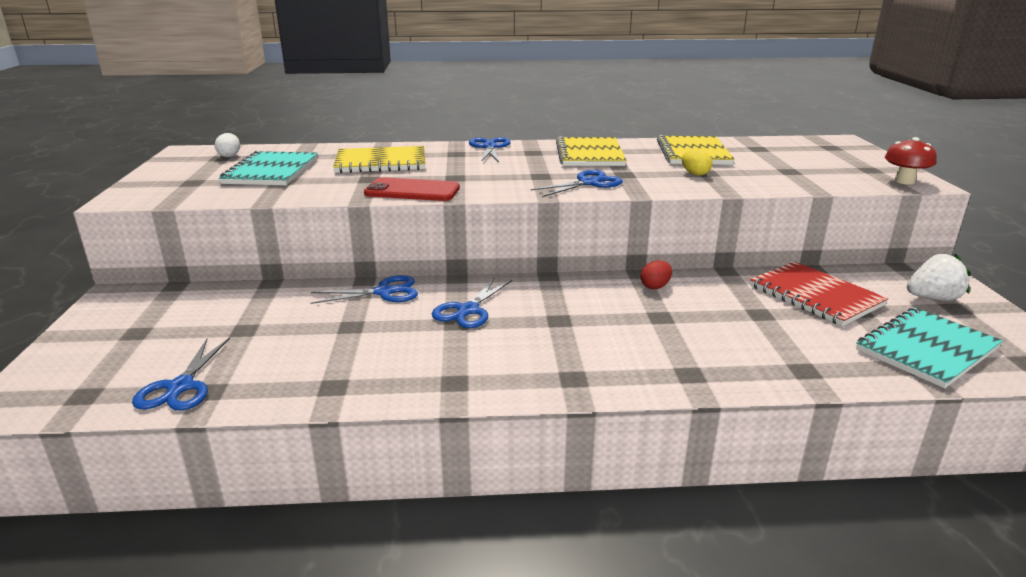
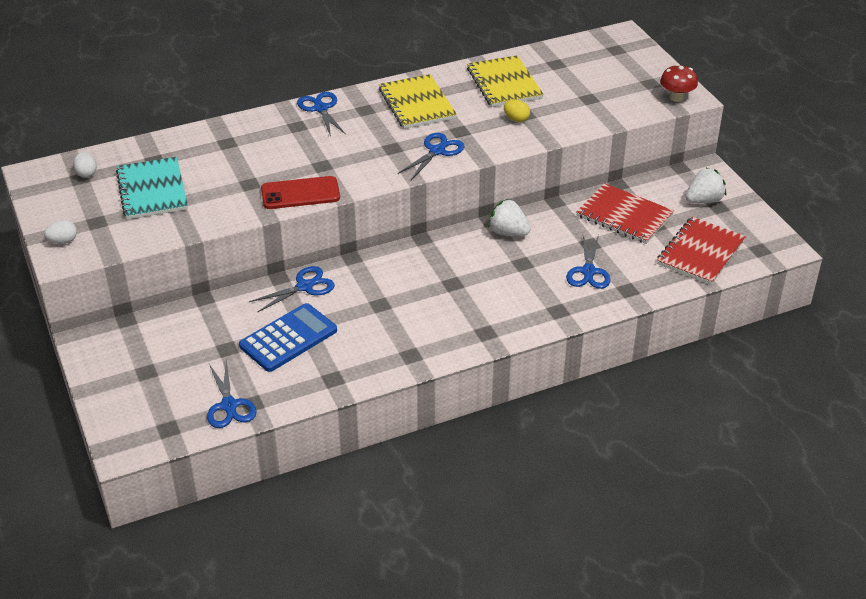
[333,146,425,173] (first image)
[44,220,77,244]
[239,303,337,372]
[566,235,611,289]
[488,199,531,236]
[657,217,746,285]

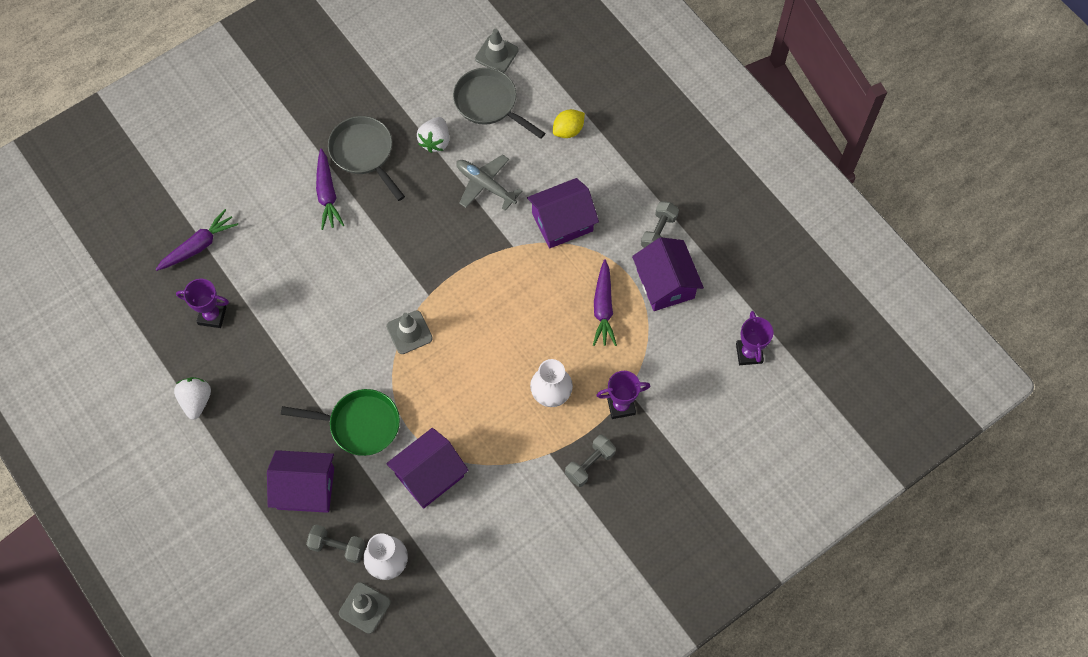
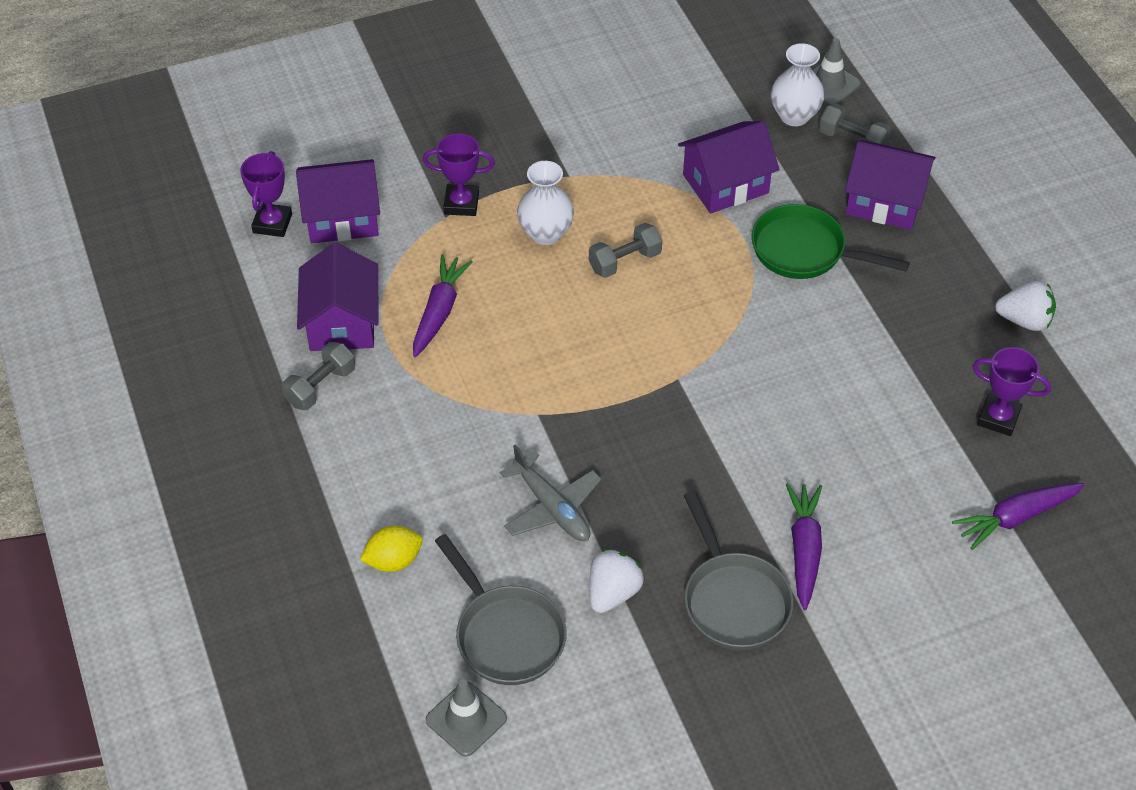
[386,310,433,354] (first image)
[296,159,380,243]
[589,223,662,278]
[995,281,1056,331]

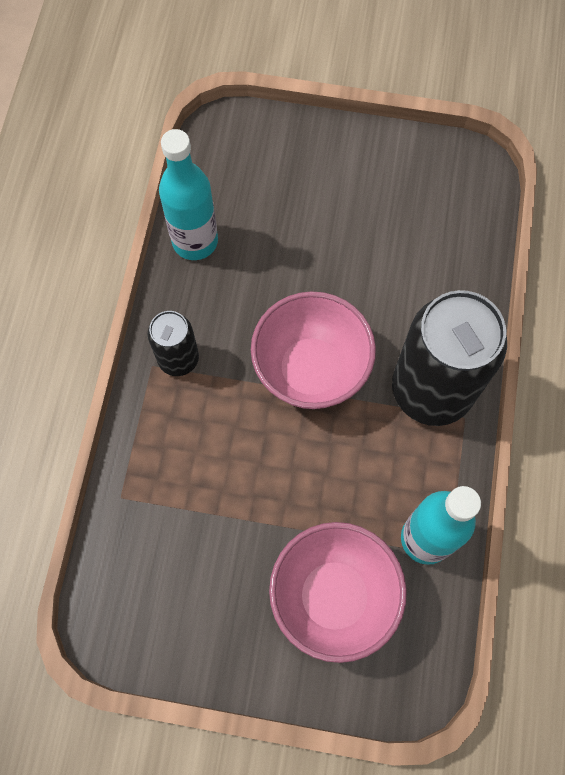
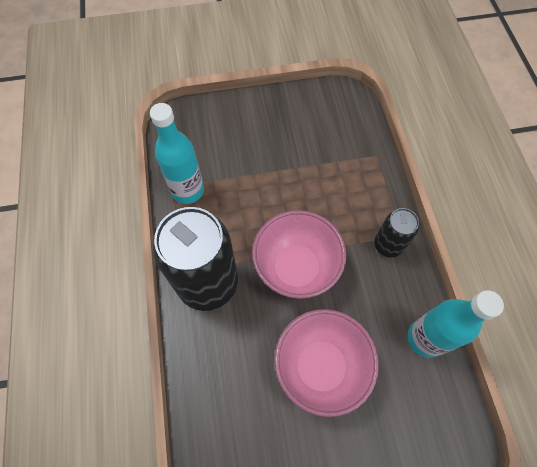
[274,309,379,417]

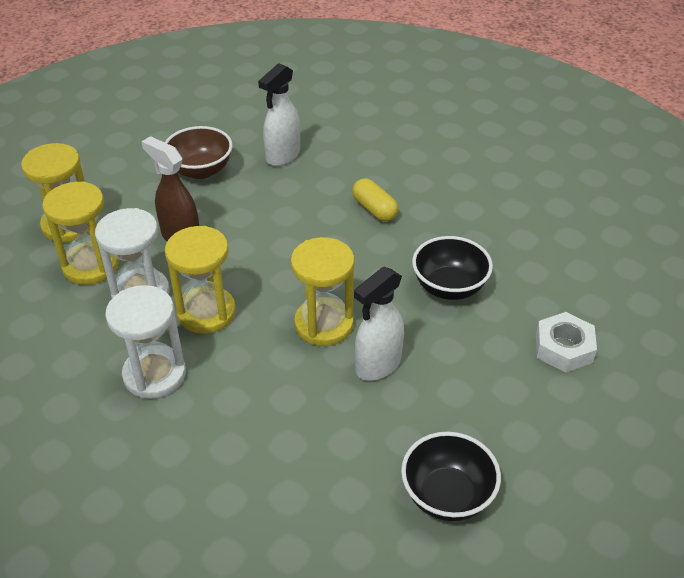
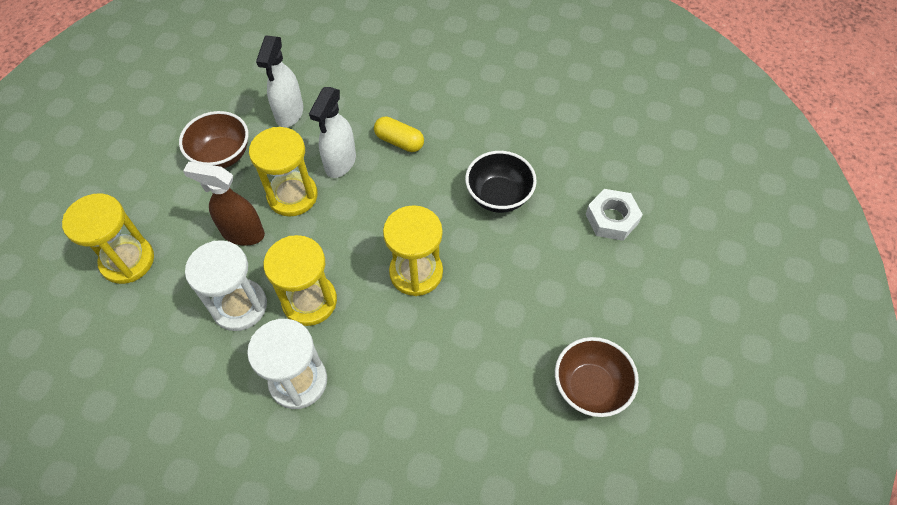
[249,127,318,217]
[309,87,356,178]
[555,337,639,417]

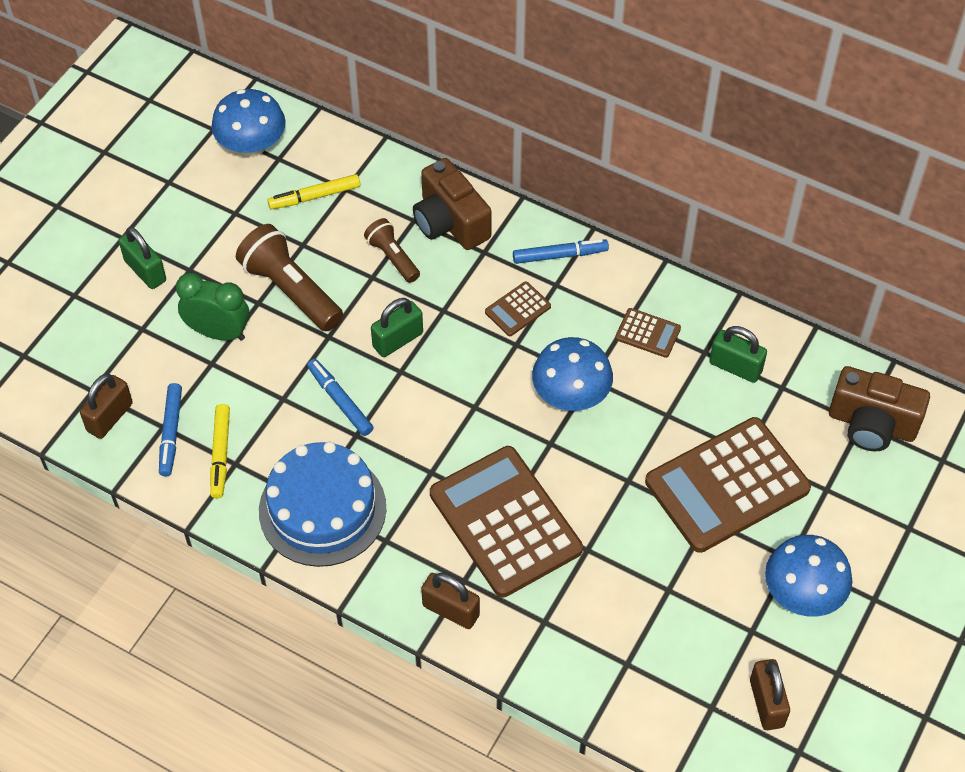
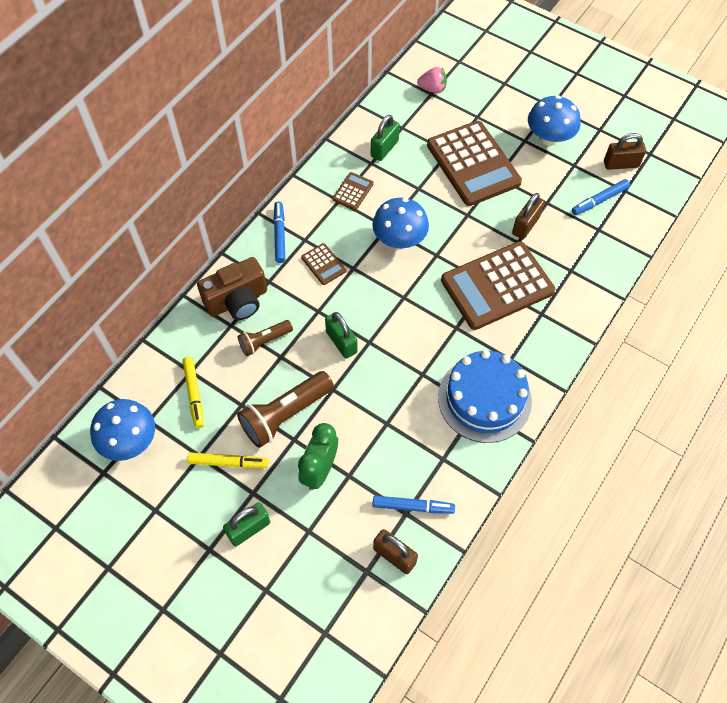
[187,452,268,468]
[572,179,630,215]
[512,193,544,239]
[417,67,447,93]

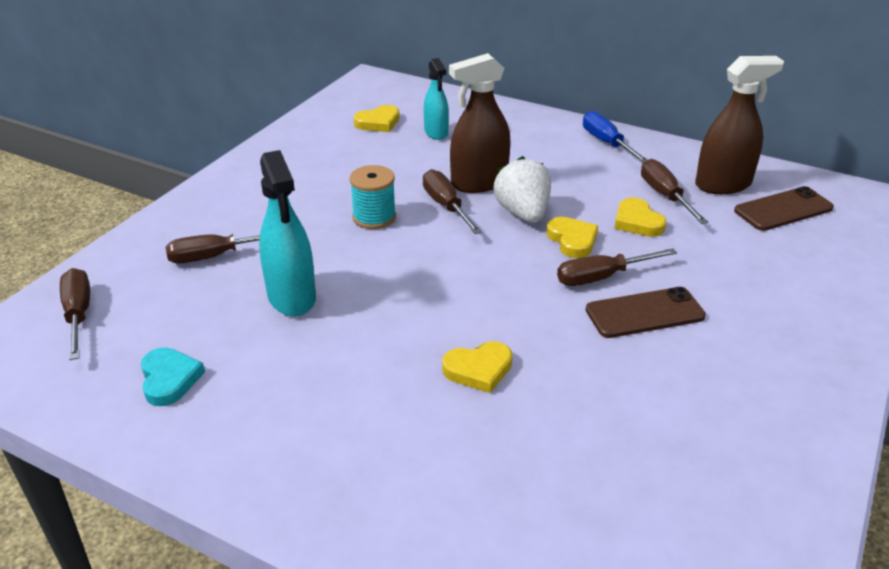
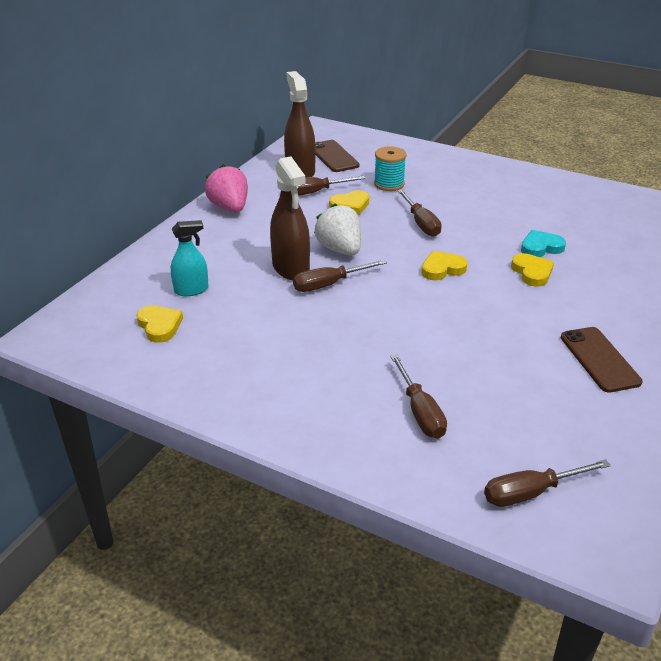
[259,150,316,317] (first image)
[521,230,566,257]
[374,146,406,191]
[421,251,467,280]
[561,327,643,393]
[205,164,248,212]
[314,203,361,256]

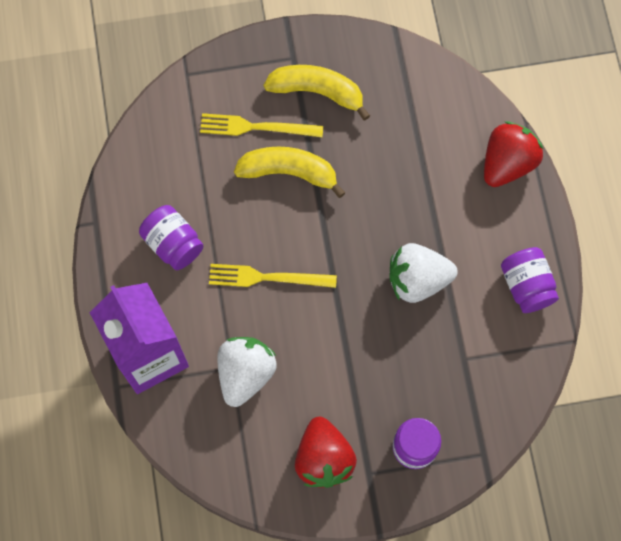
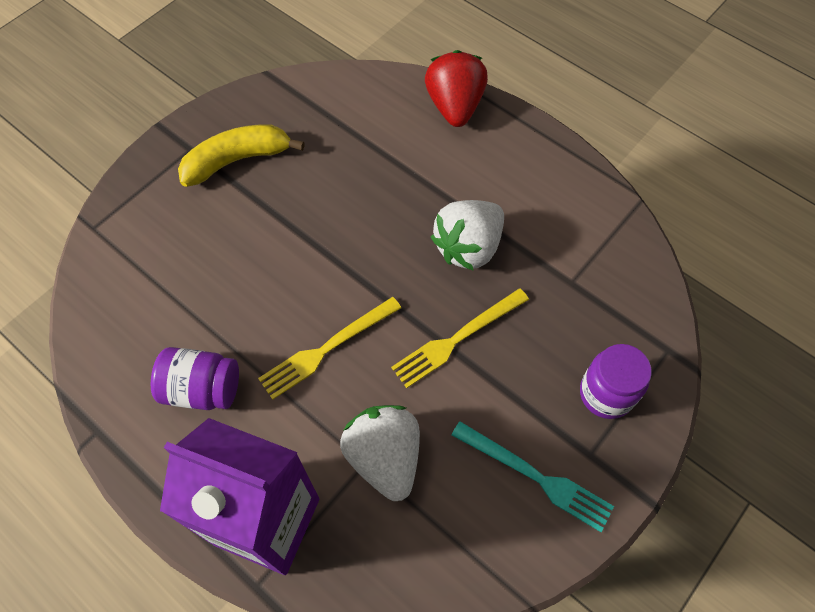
[234,146,345,198] (first image)
[501,247,559,313] (first image)
[391,288,529,388]
[451,421,614,532]

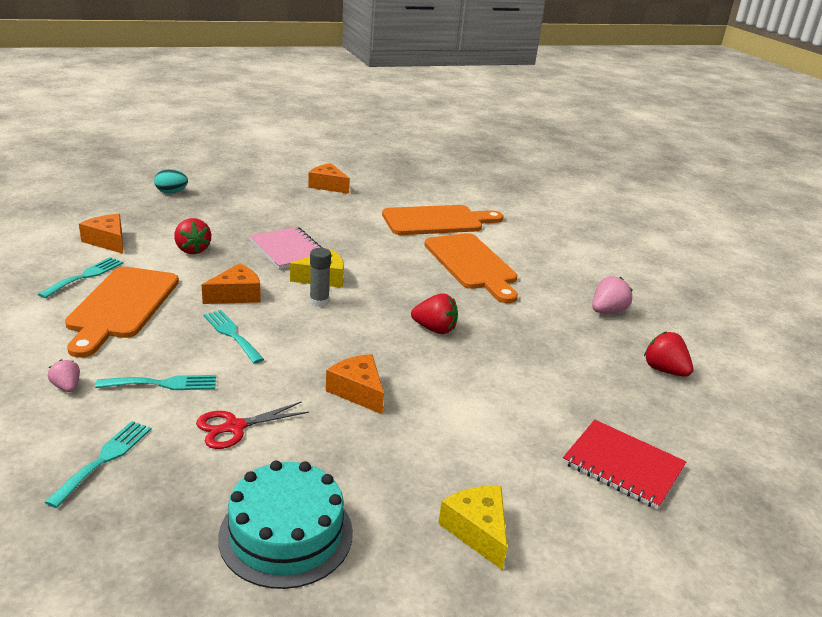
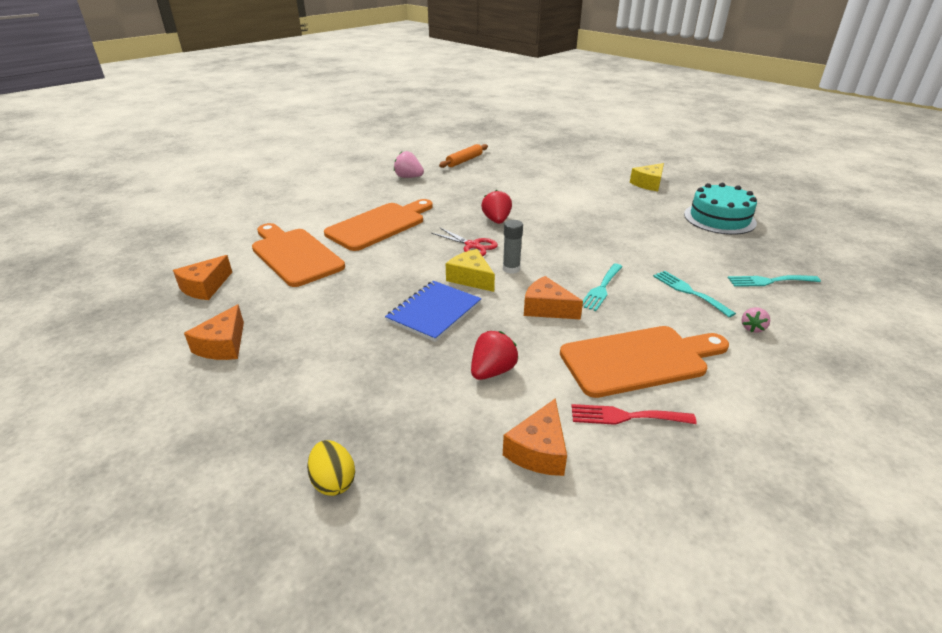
[563,420,686,510] (first image)
[431,227,498,256]
[173,255,232,300]
[439,144,488,168]
[572,404,697,425]
[307,440,355,496]
[385,281,481,342]

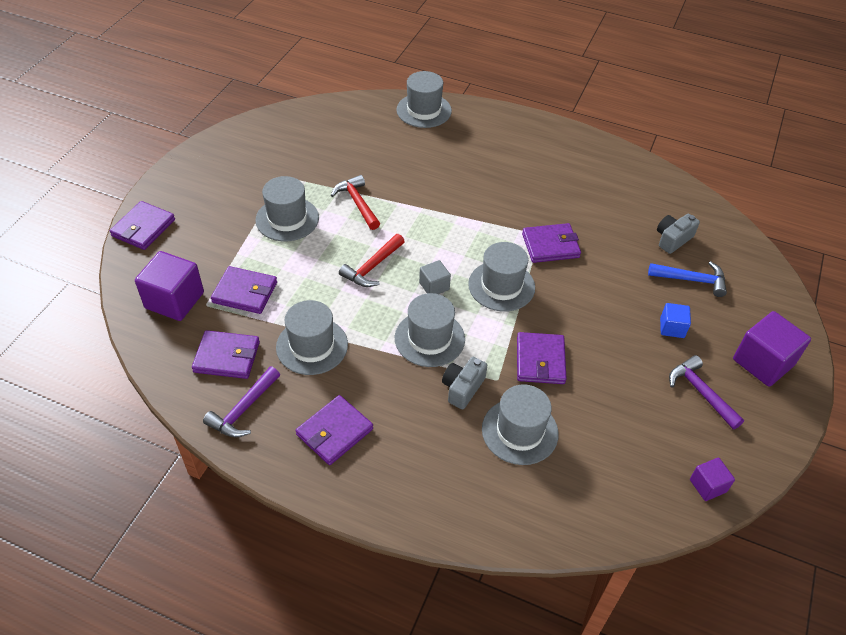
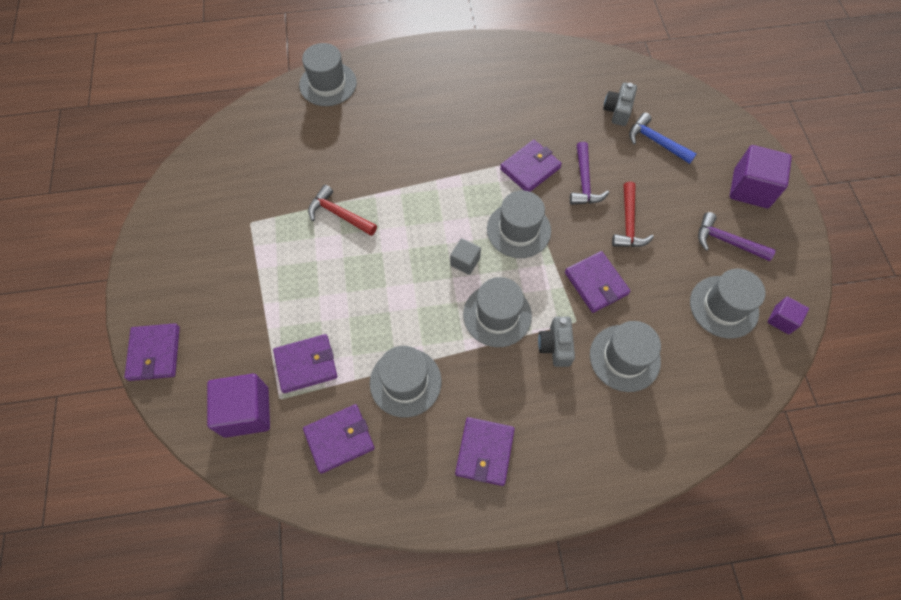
[660,303,691,338] (first image)
[570,142,609,205]
[690,269,765,338]
[612,182,654,247]
[629,113,697,164]

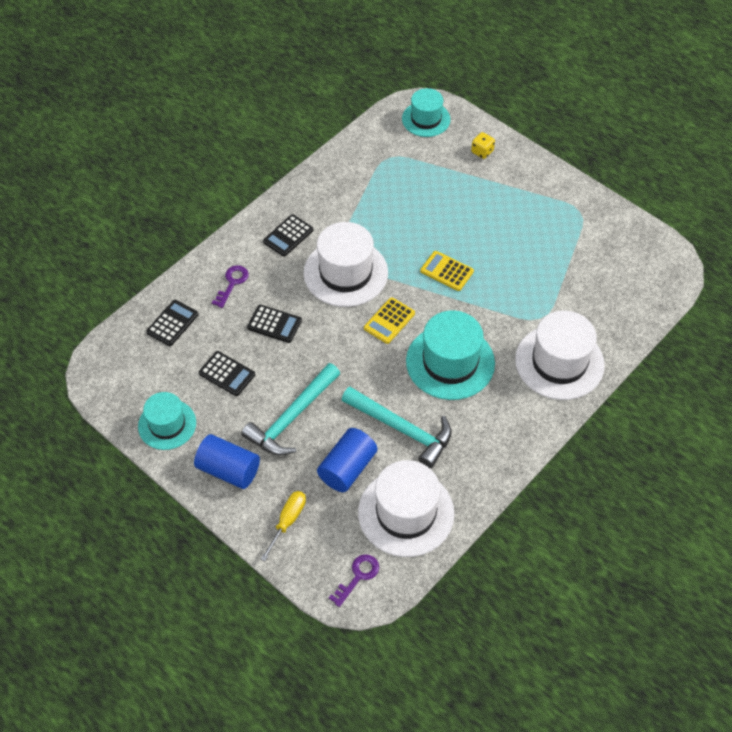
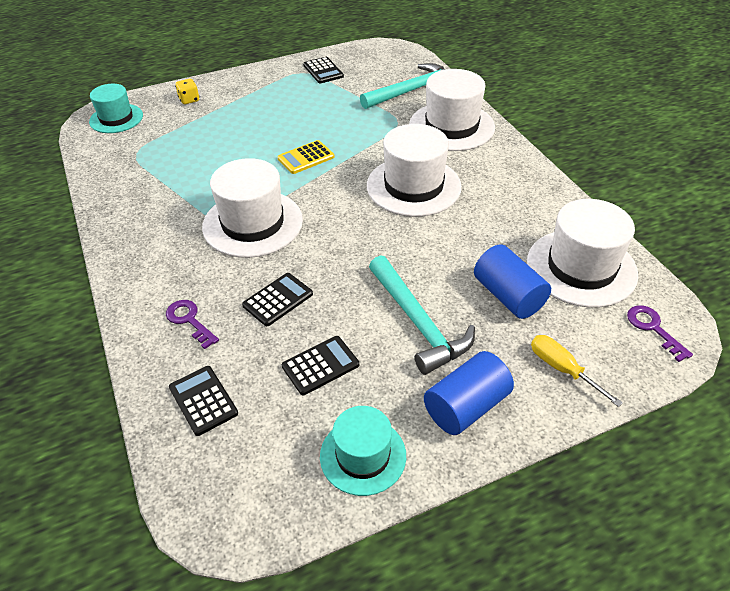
[364,297,415,344] (first image)
[303,57,344,84]
[360,63,445,109]
[367,124,462,217]

